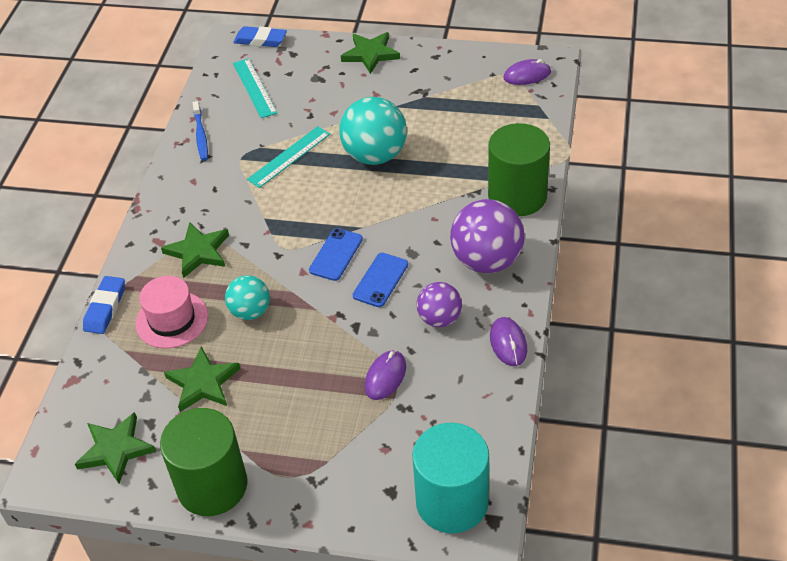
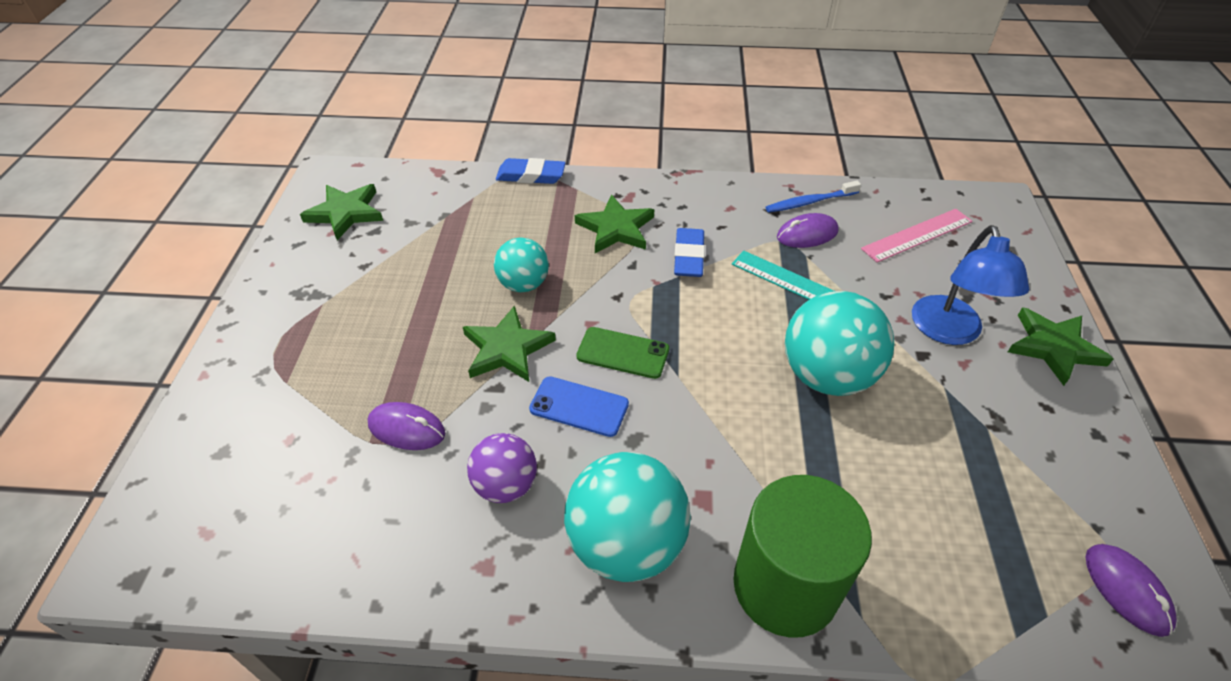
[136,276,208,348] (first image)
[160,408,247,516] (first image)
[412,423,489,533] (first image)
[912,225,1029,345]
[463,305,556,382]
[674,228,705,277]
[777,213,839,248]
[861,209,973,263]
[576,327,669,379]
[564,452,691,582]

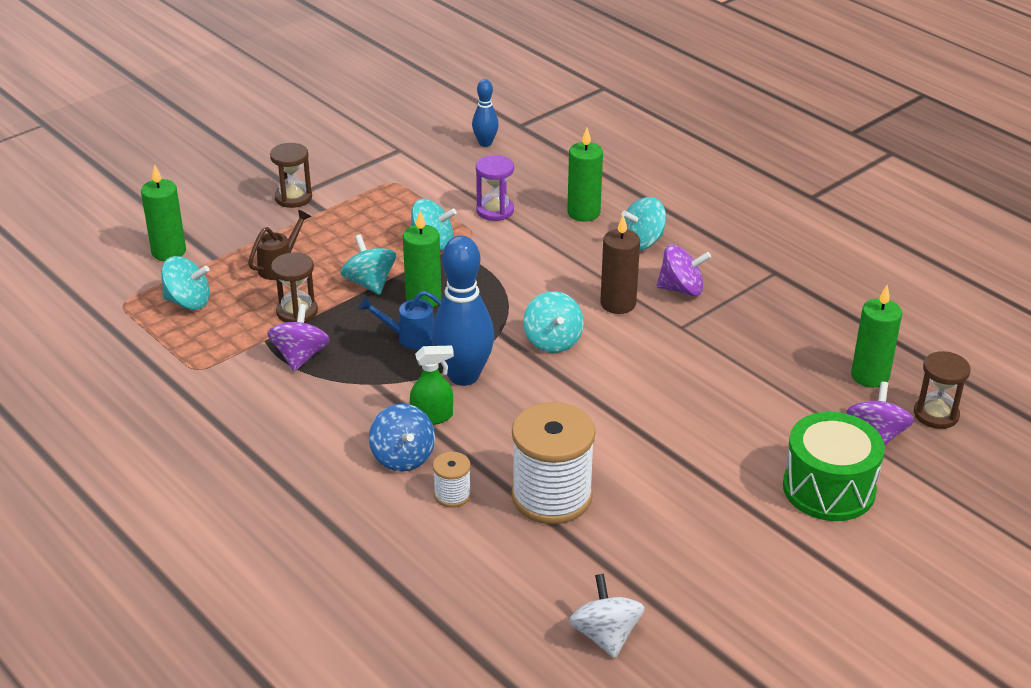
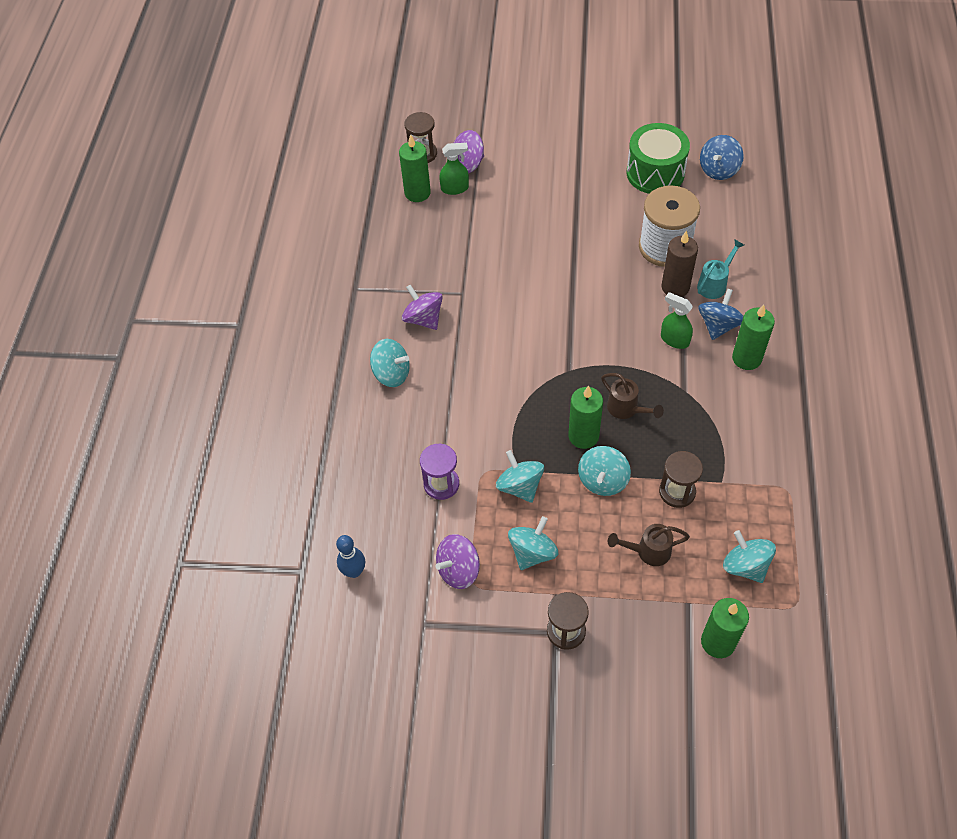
[432,236,494,386] (first image)
[439,143,469,195]
[436,534,480,589]
[508,516,558,570]
[732,305,775,370]
[661,230,698,297]
[627,123,690,194]
[697,239,744,299]
[601,373,664,419]
[700,135,744,180]

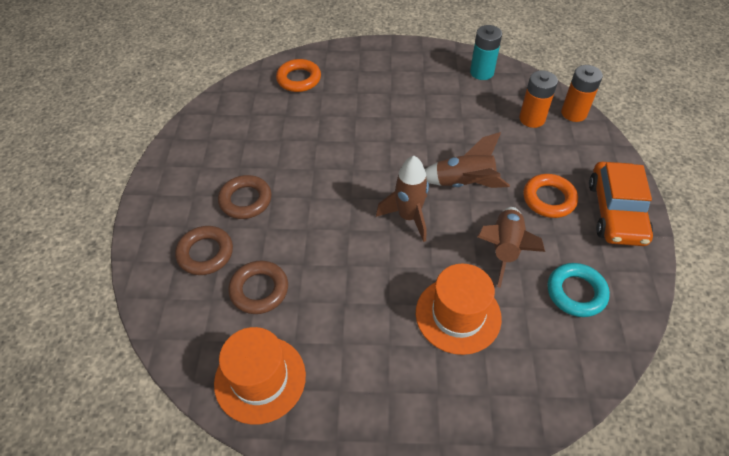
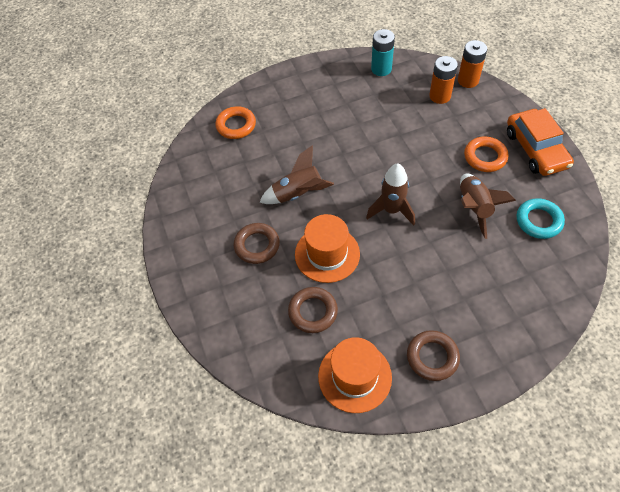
[407,330,460,381]
[295,214,360,283]
[259,145,334,204]

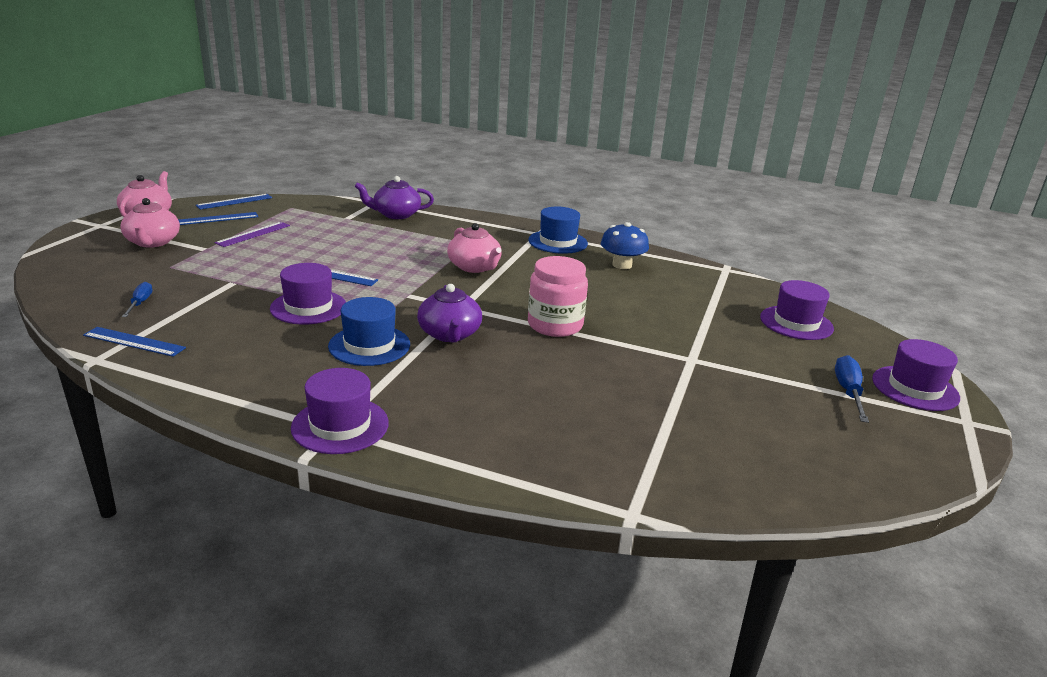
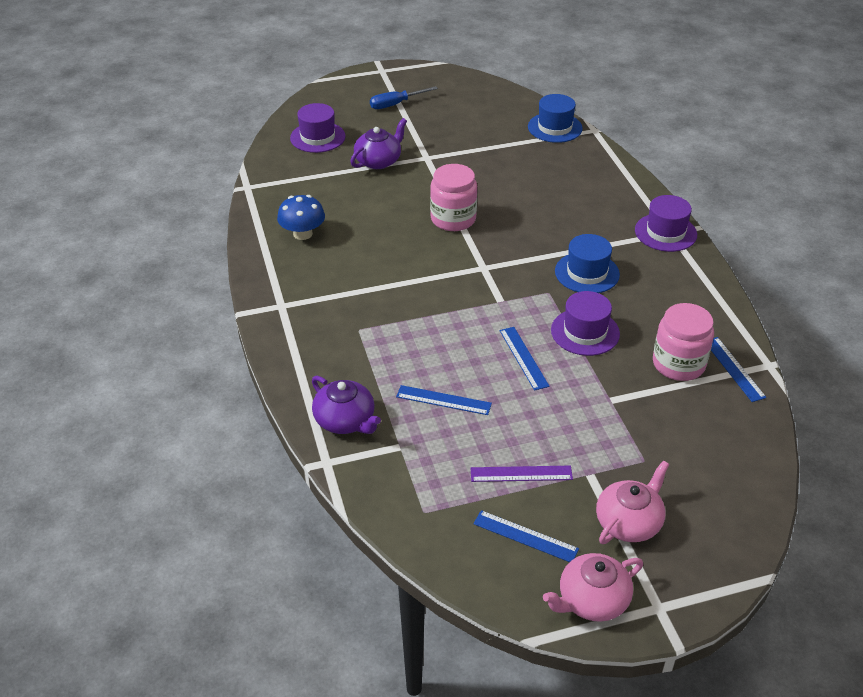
[122,282,153,317] (first image)
[447,223,502,273] (first image)
[872,339,960,411] (first image)
[653,303,714,381]
[396,385,492,415]
[350,118,407,169]
[528,94,583,143]

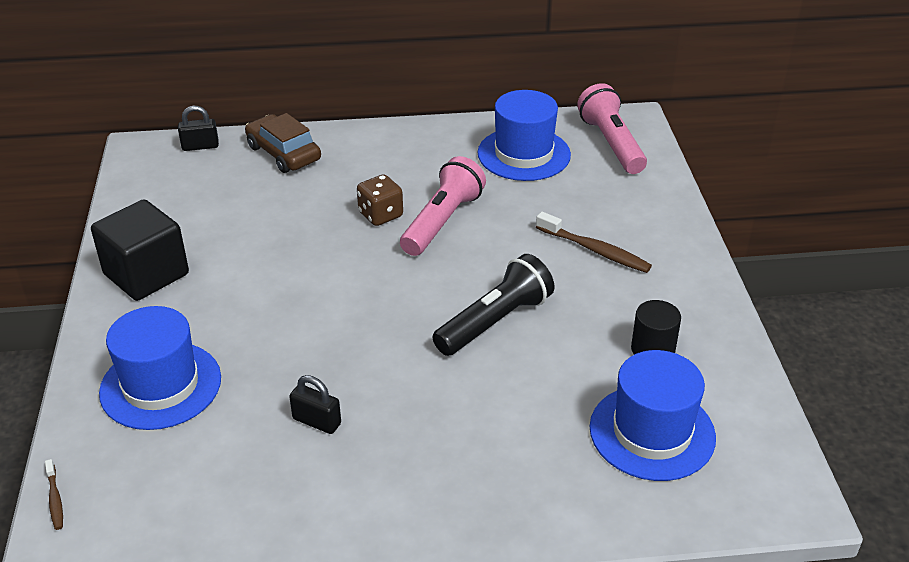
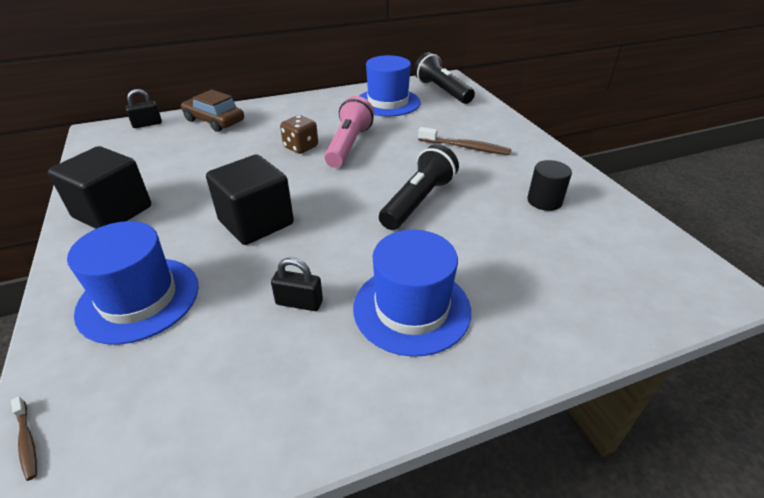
[206,154,294,245]
[353,230,471,357]
[414,52,475,104]

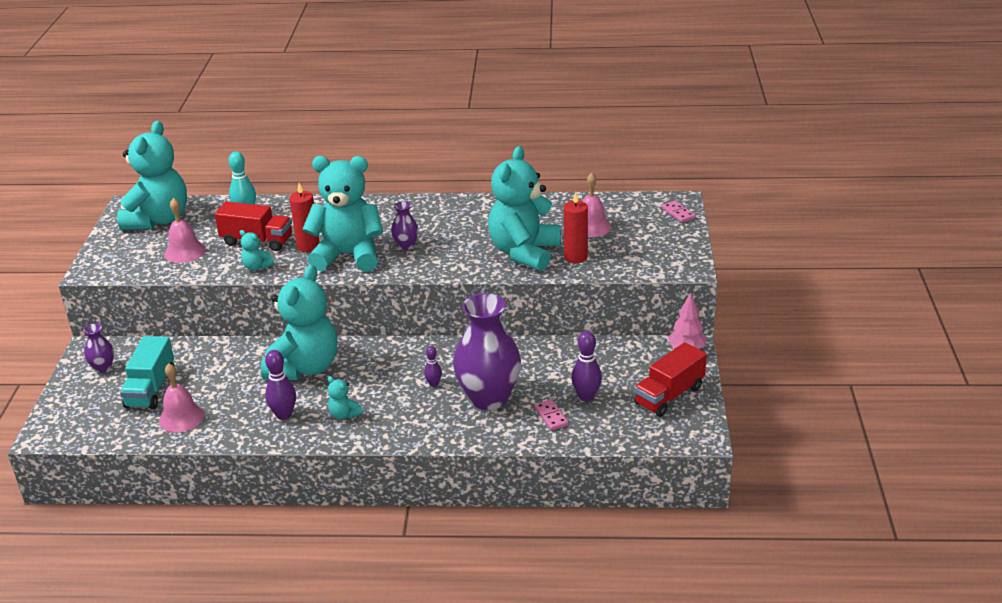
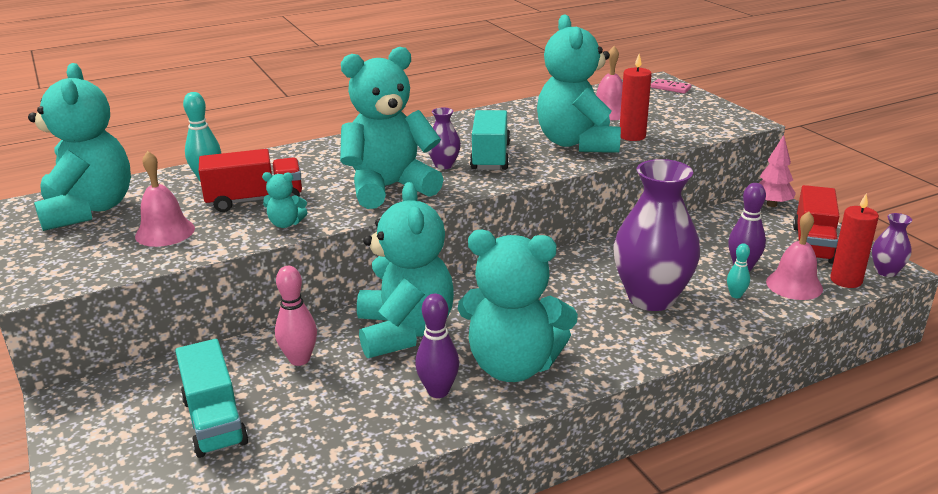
[424,346,442,387] (first image)
[275,266,317,366]
[470,110,510,170]
[872,213,912,277]
[766,211,823,300]
[830,194,879,288]
[727,243,750,298]
[458,230,578,382]

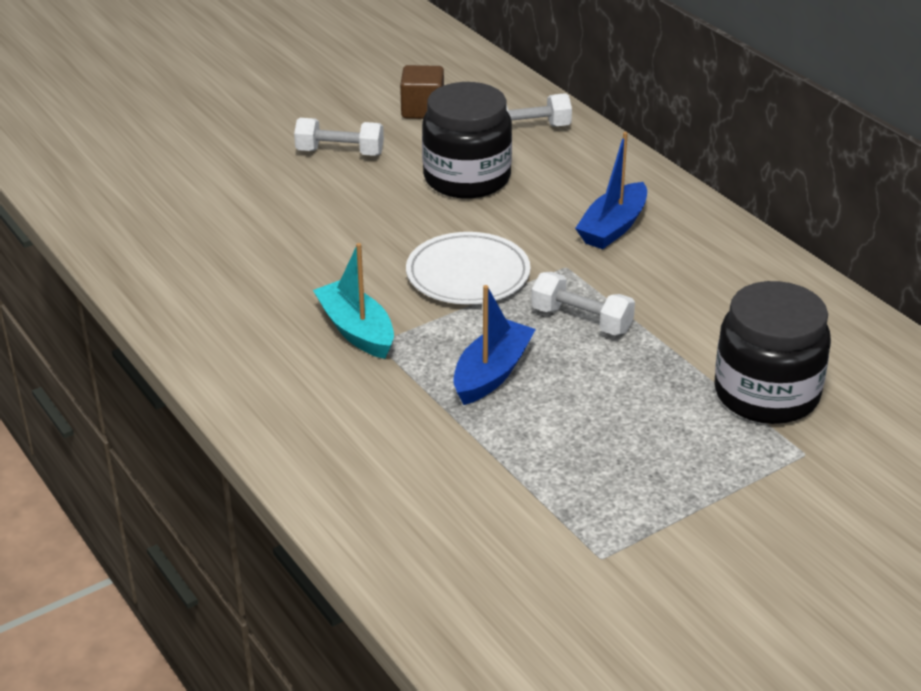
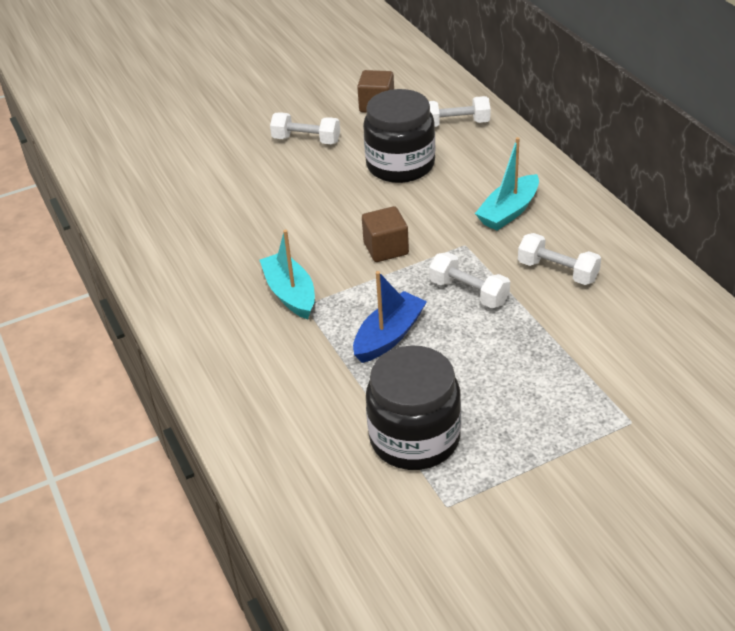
[518,233,601,285]
[366,345,461,470]
[362,206,409,262]
[475,137,539,230]

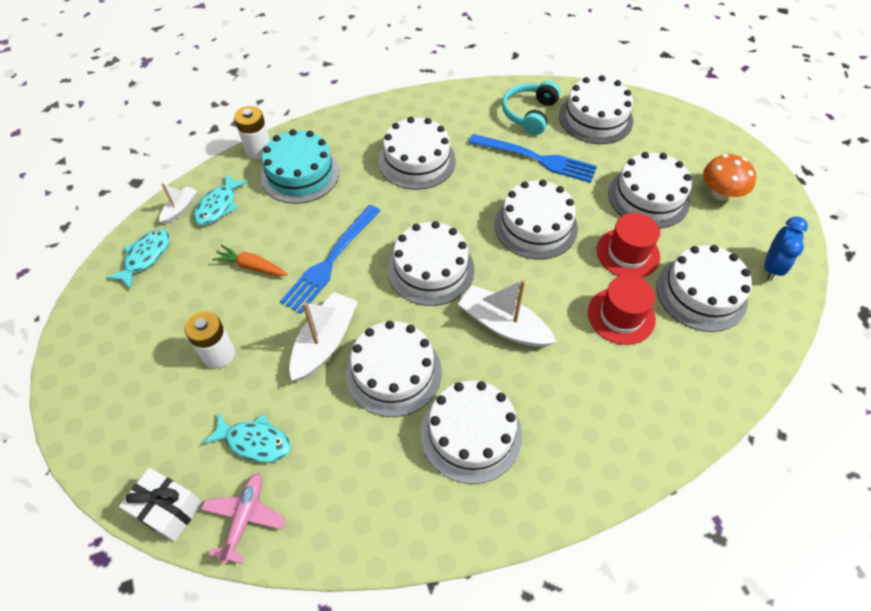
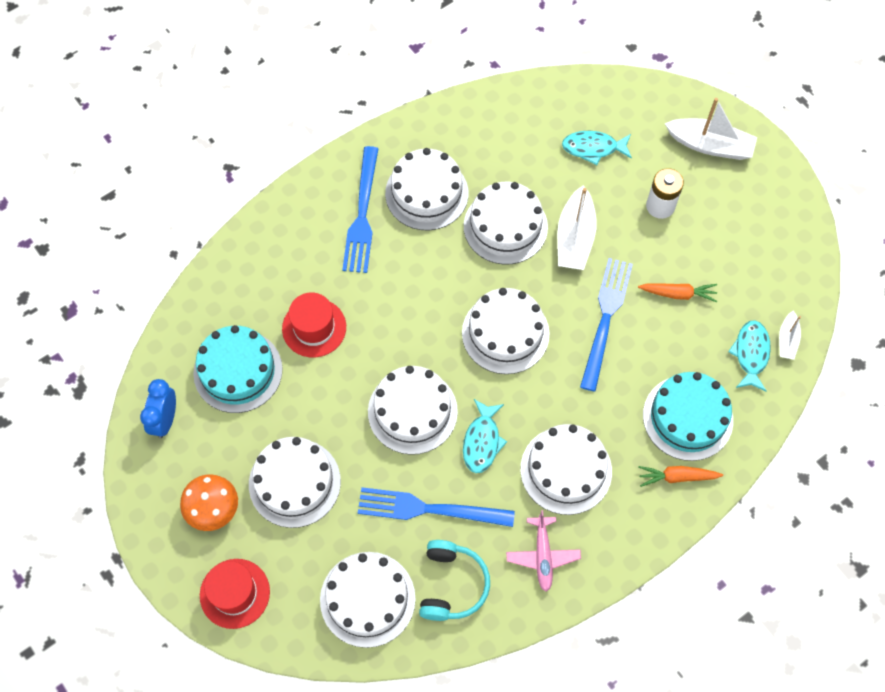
[119,468,202,542] (first image)
[234,106,270,160] (first image)
[342,146,379,273]
[638,466,723,487]
[463,399,507,473]
[506,510,581,592]
[664,98,757,160]
[200,559,270,629]
[193,325,282,413]

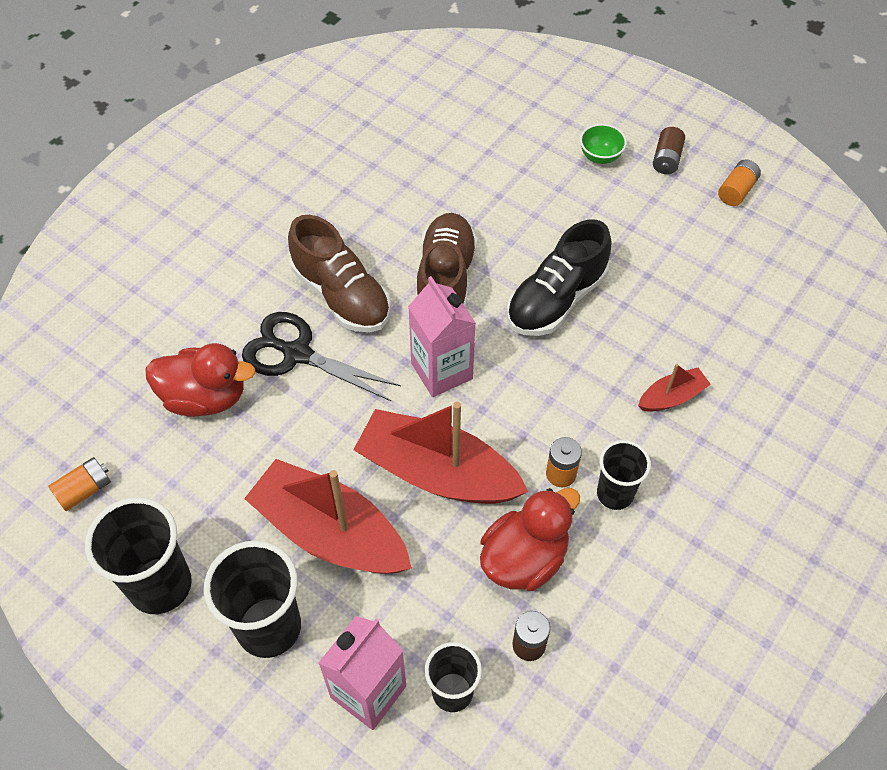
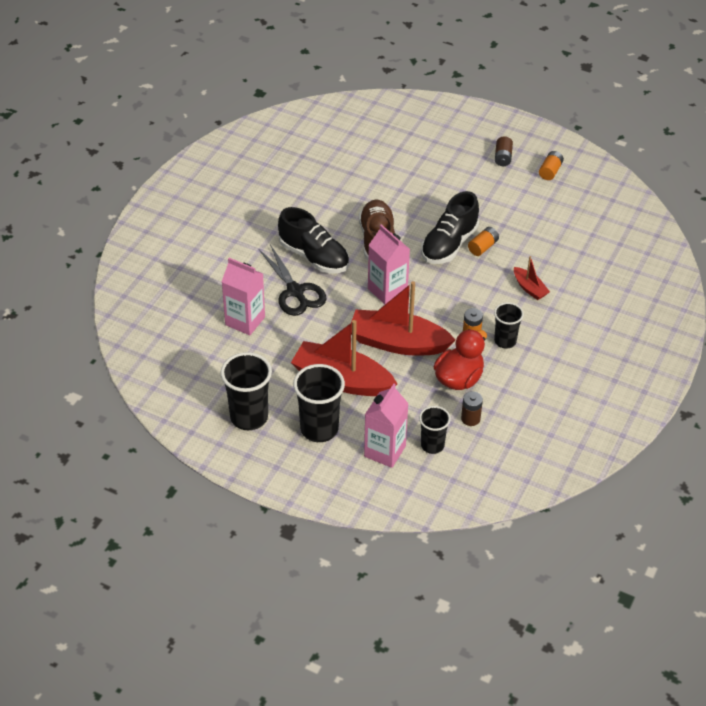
[580,124,627,164] (first image)
[468,227,499,256]
[222,258,265,335]
[278,207,349,273]
[259,244,327,316]
[514,256,550,300]

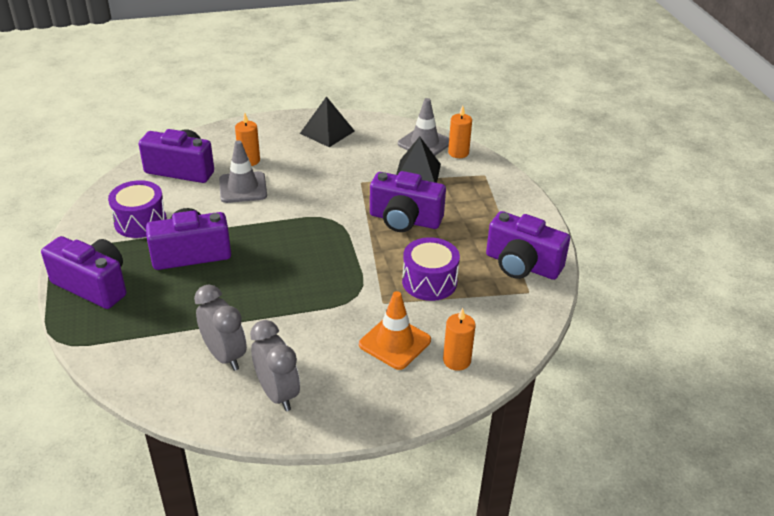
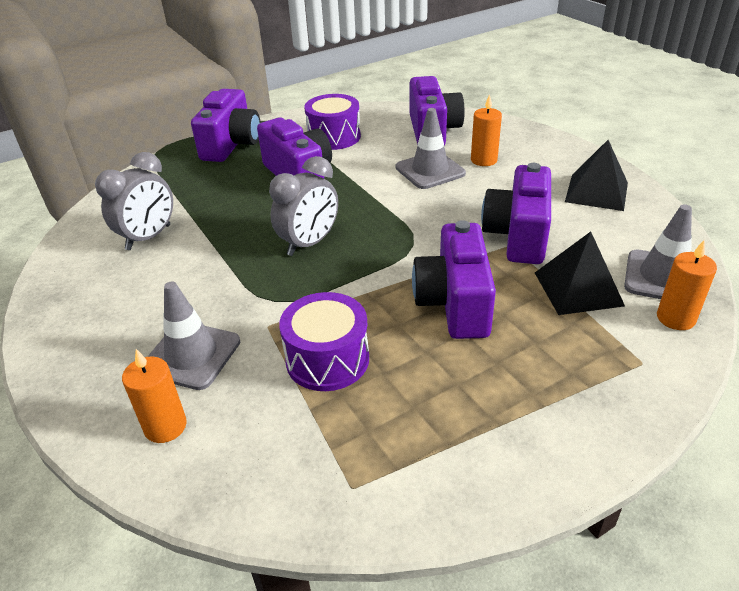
[269,156,338,256]
[481,163,551,264]
[147,281,240,390]

